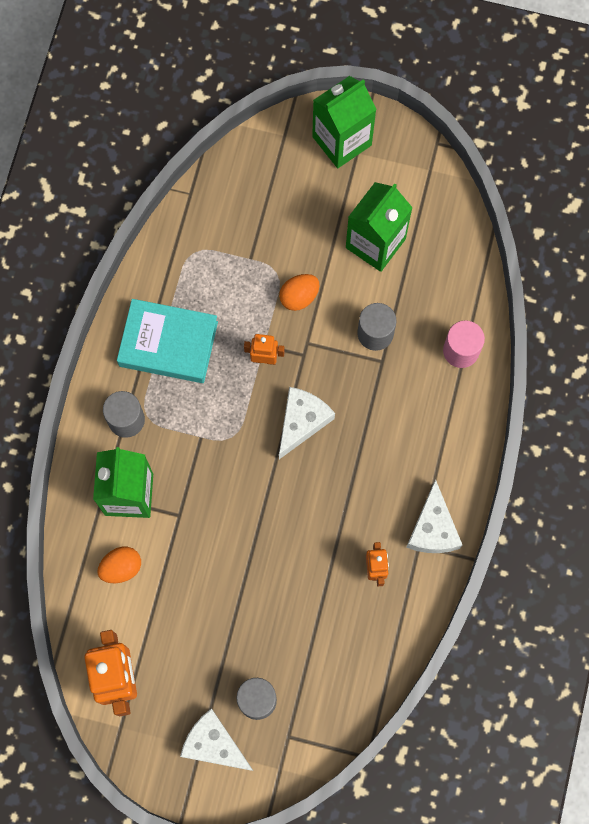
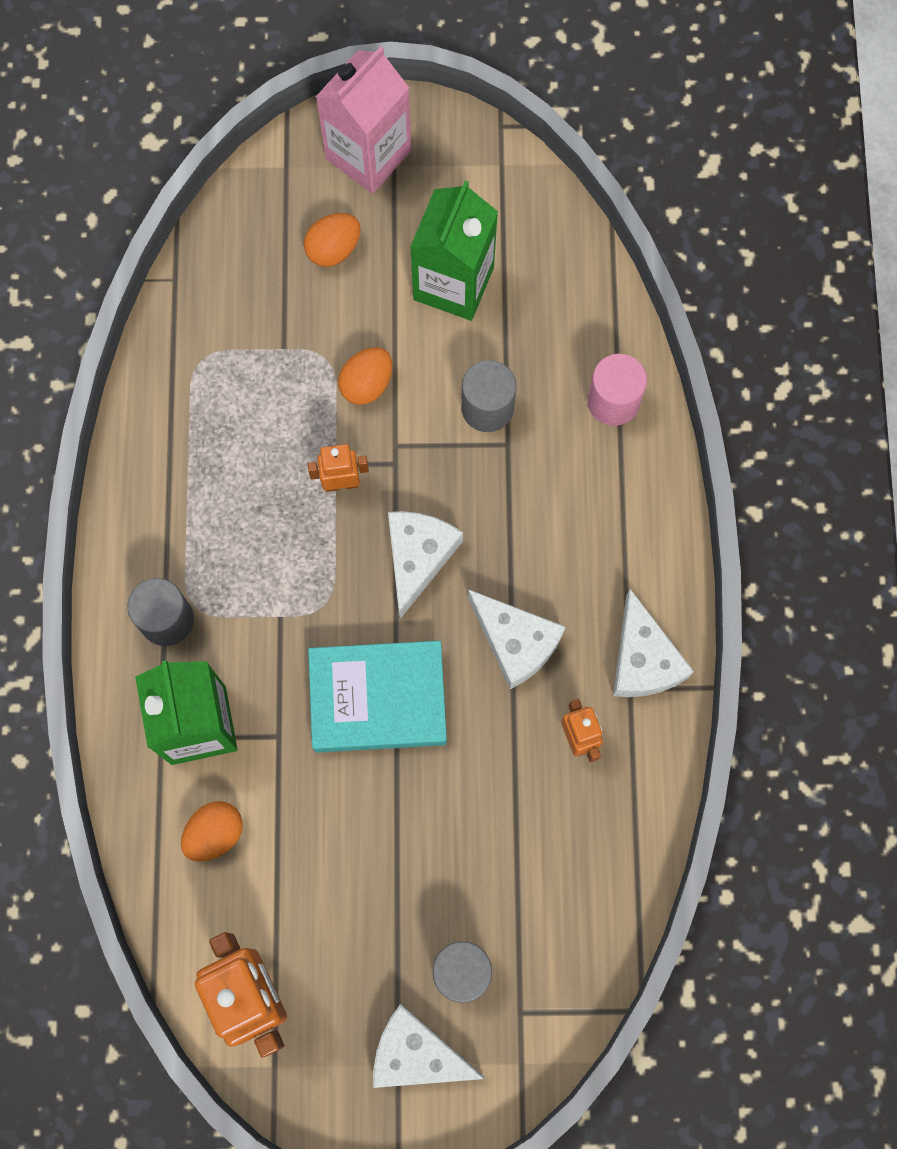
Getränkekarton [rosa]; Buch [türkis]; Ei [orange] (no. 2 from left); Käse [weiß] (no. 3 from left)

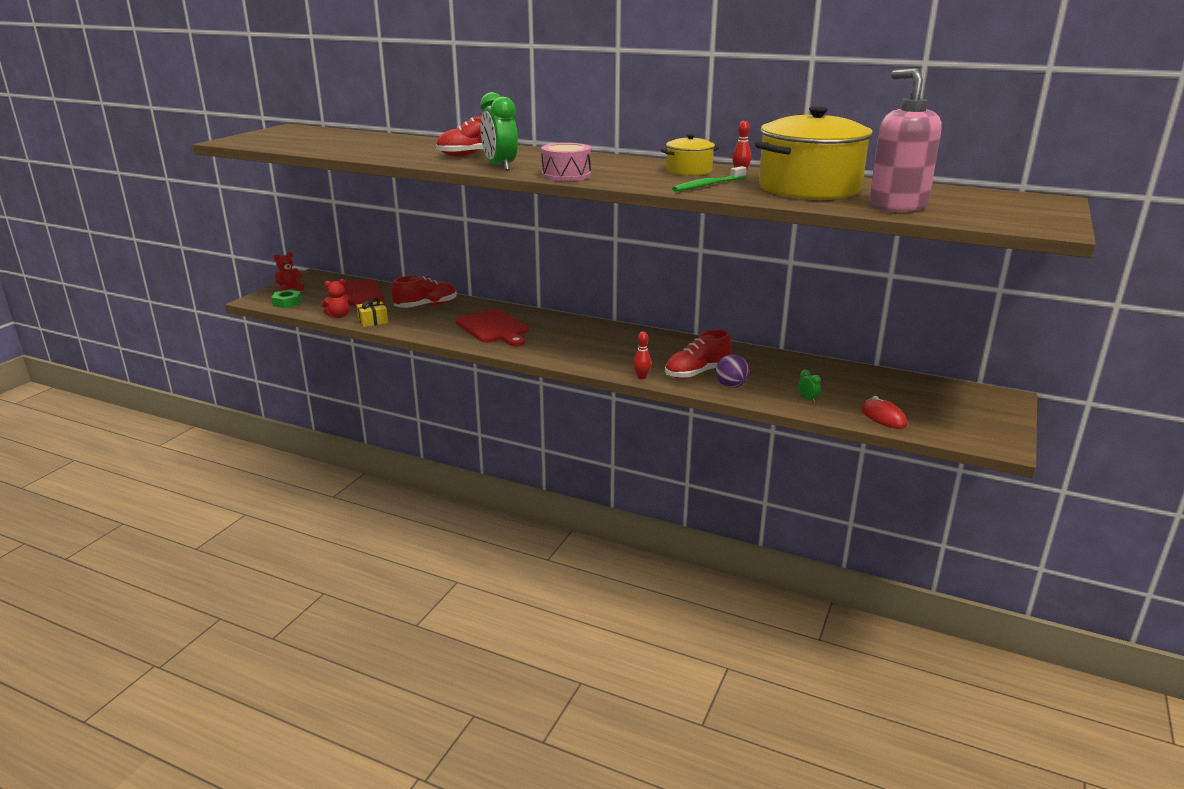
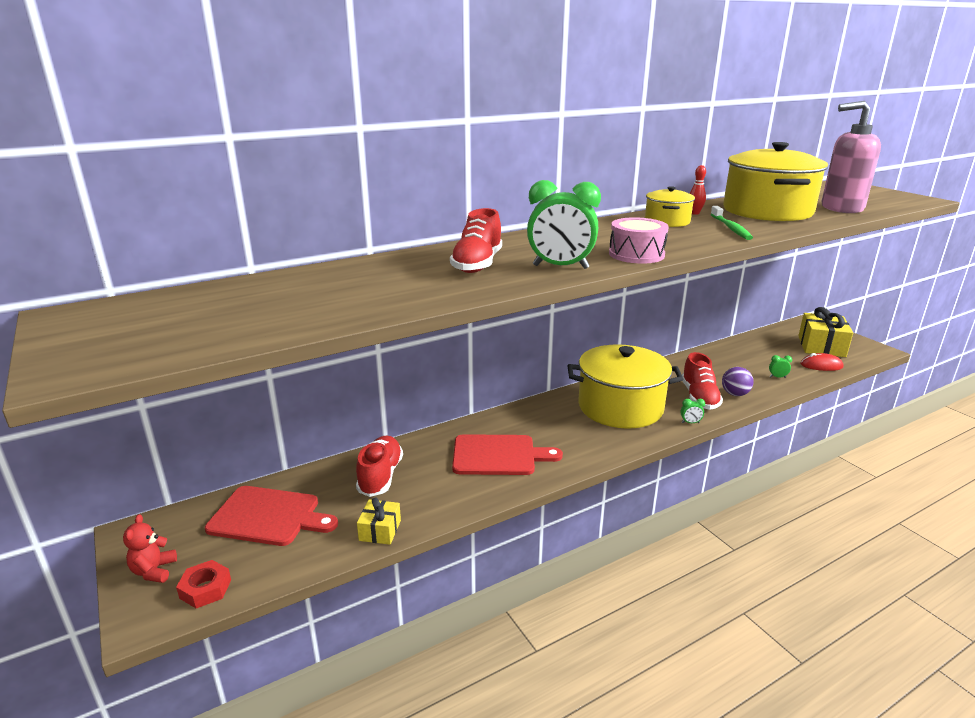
Teddybär [rot] (no. 2 from left in the first image); Sechskantmutter [rot]; Wecker [grün] (no. 2 from left); Geschenk [gelb] (no. 2 from left); Kochtopf [gelb] (no. 1 from left)

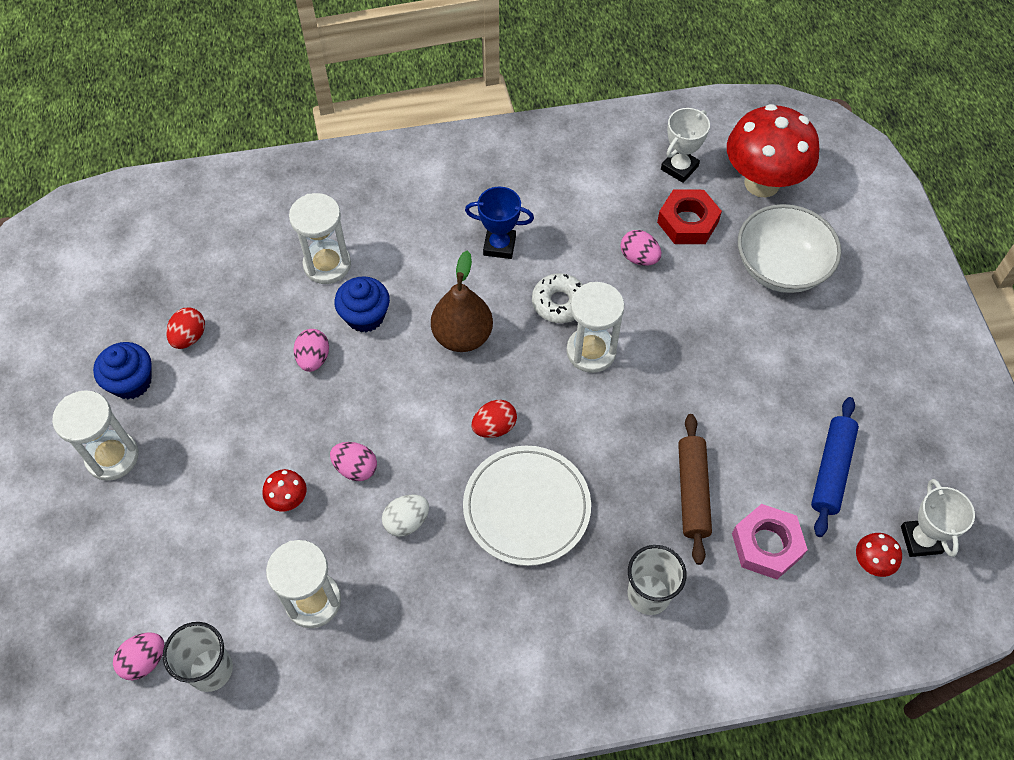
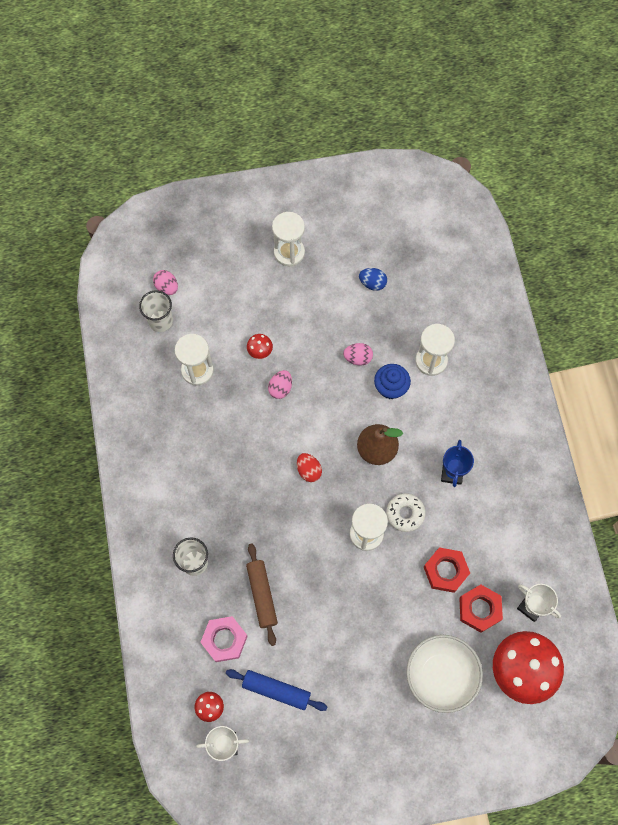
Sechskantmutter [rot] (no. 1 from left); Ei [blau]; Muffin [blau] (no. 1 from left in the first image); Nudelholz [braun]; Teller [weiß]; Ei [weiß]

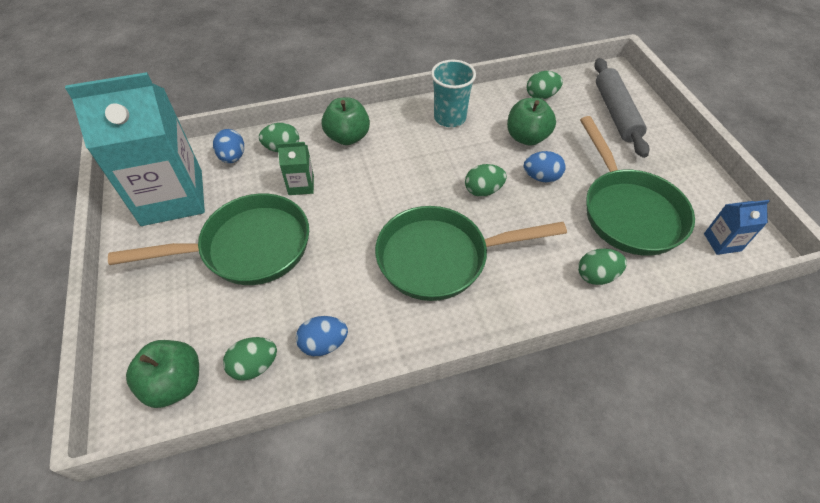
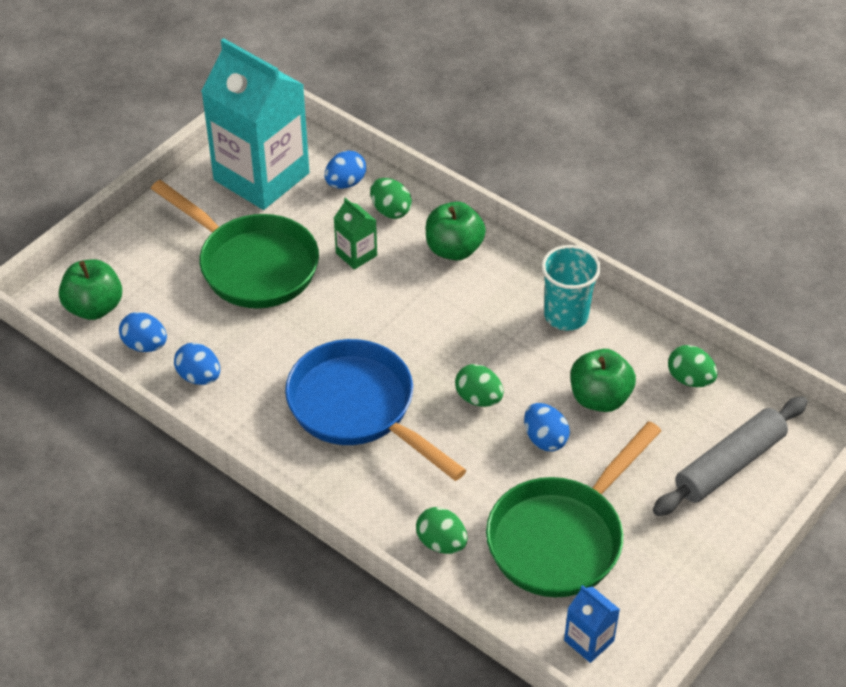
Pfanne [blau]; Ei [blau] (no. 1 from left)

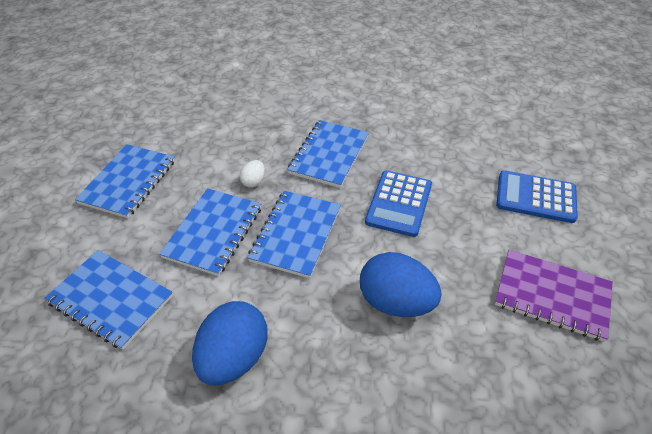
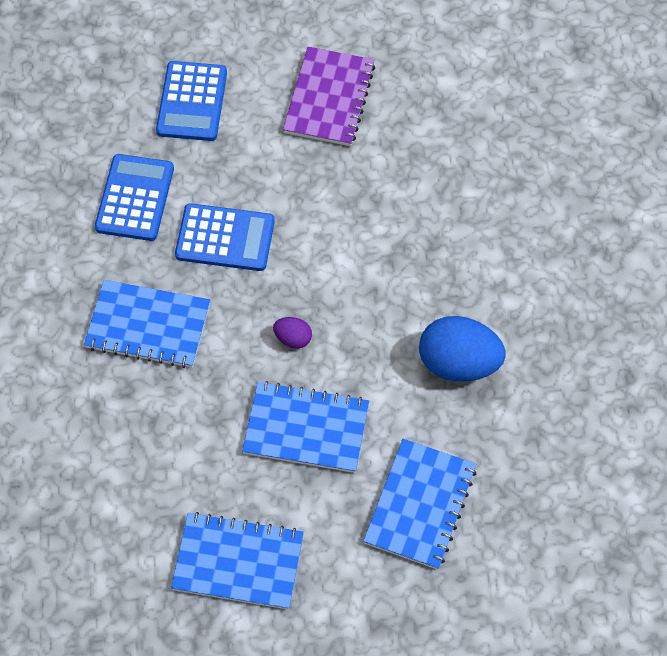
Ei [weiß]; Ei [lila]; Ei [blau] (no. 2 from left in the first image); Taschenrechner [blau] (no. 1 from left)

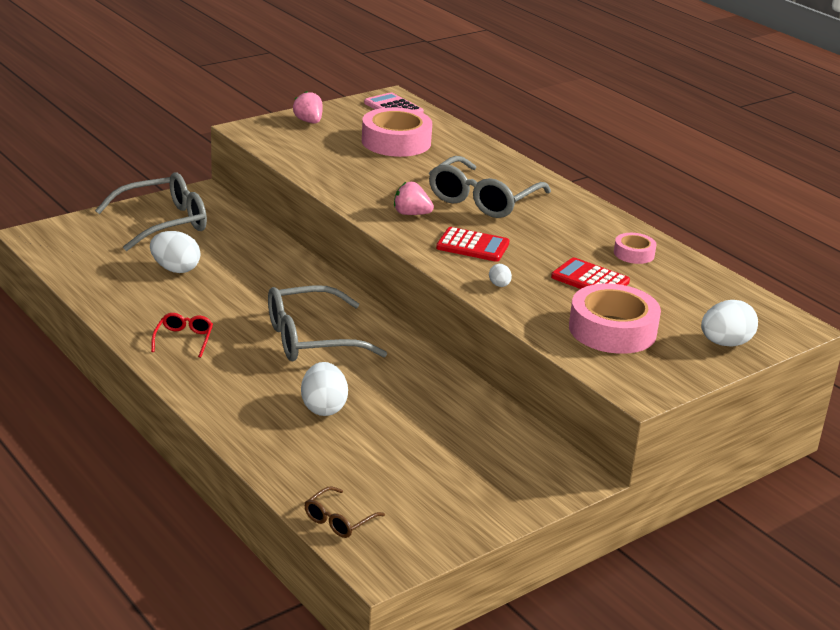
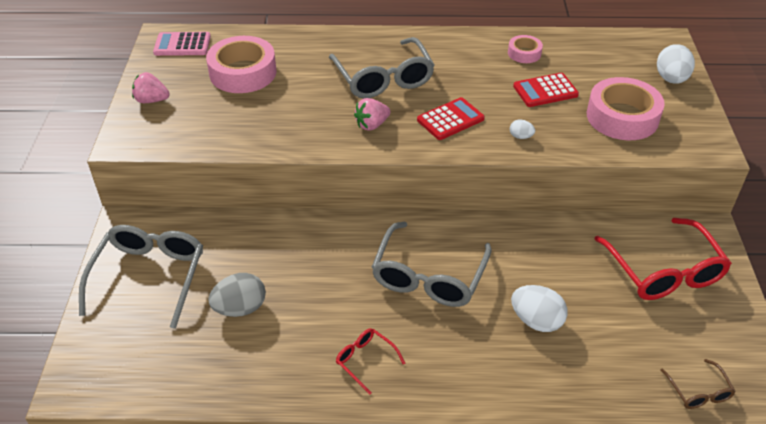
Ei [grau]; Brille [rot] (no. 2 from left)

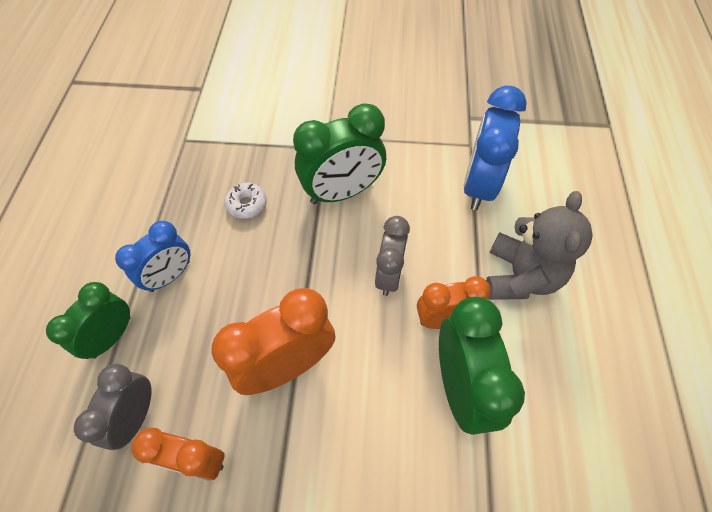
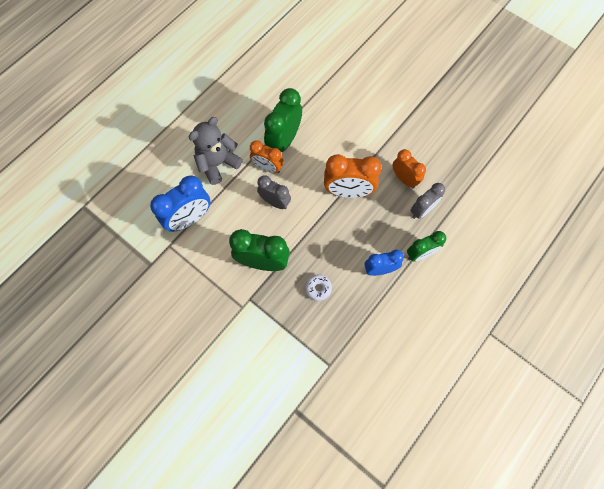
Wecker [grau] (no. 1 from left)

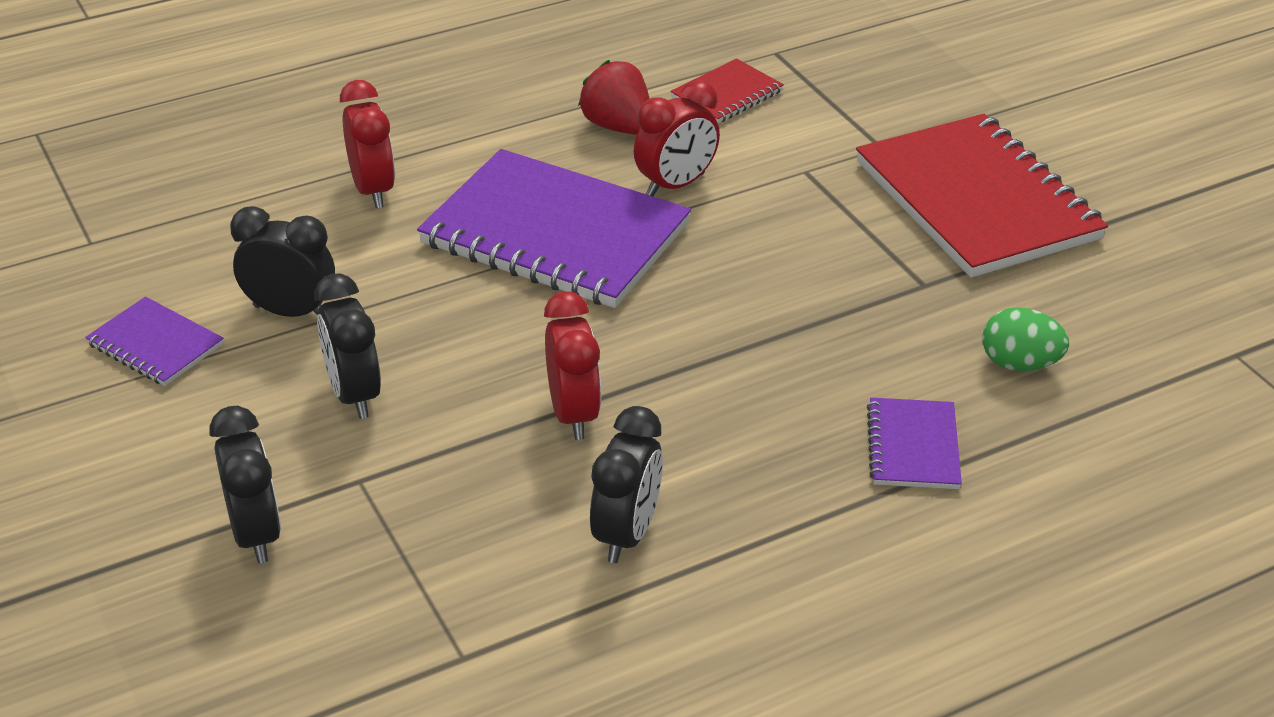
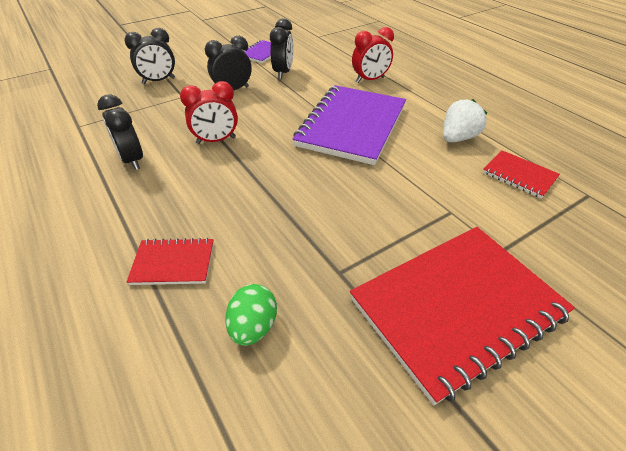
Erdbeere [weiß]; Wecker [rot] (no. 3 from left in the first image); Notizbuch [rot] (no. 1 from left); Wecker [schwarz] (no. 1 from left)

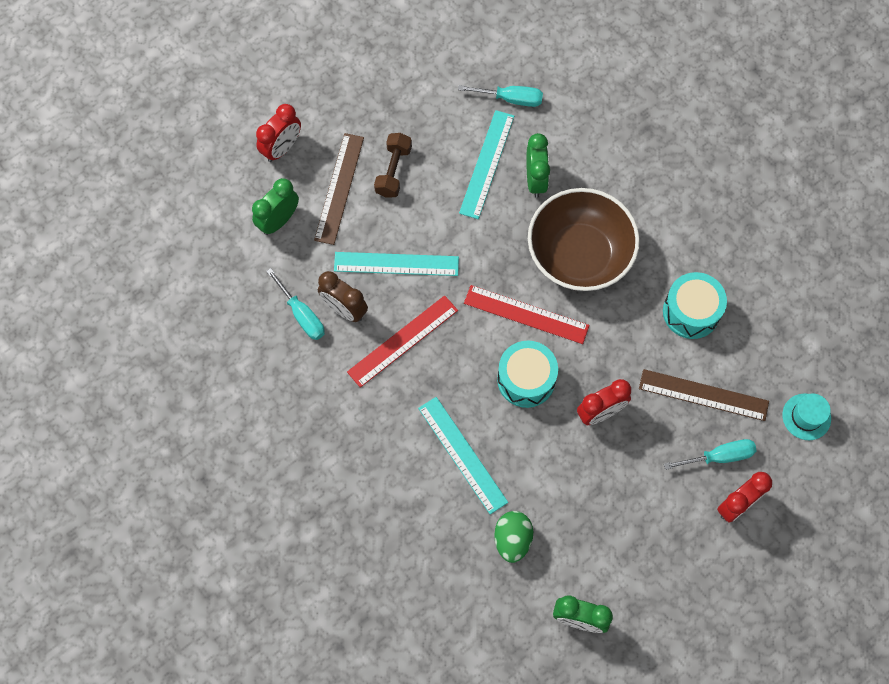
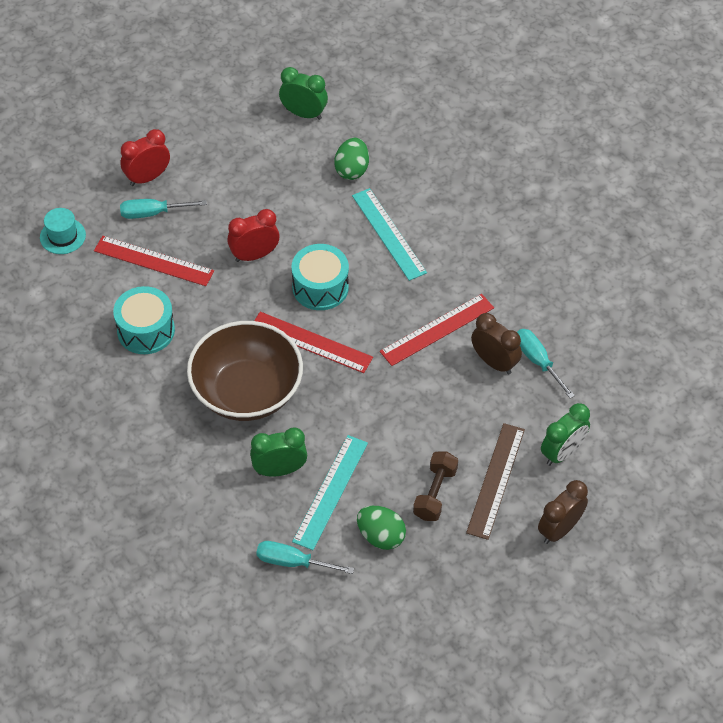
Wecker [braun] (no. 2 from left); Wecker [grün] (no. 1 from left); Lineal [türkis] (no. 1 from left in the first image); Lineal [rot] (no. 1 from left); Ei [grün] (no. 2 from left)

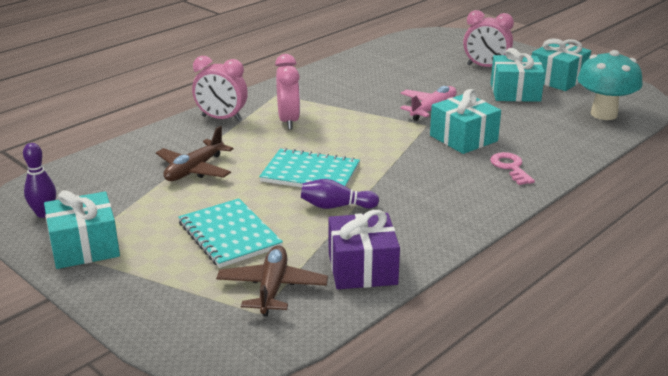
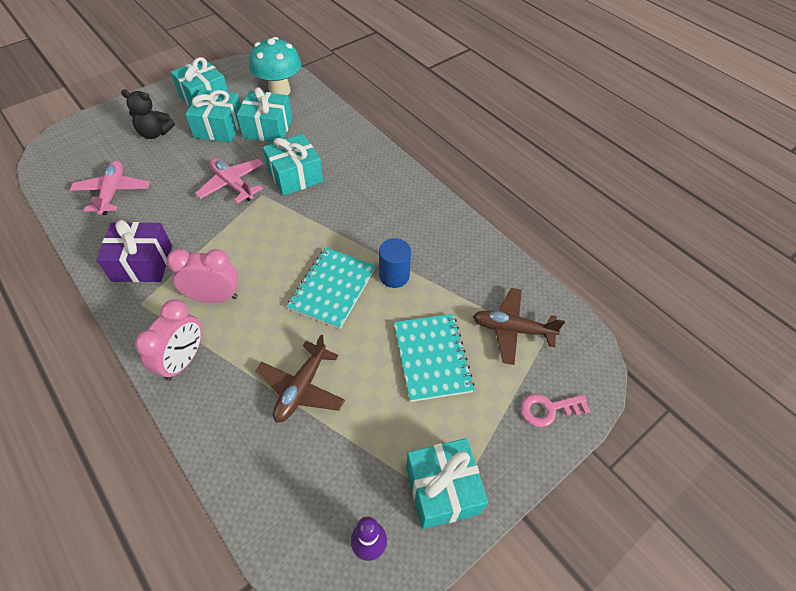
Teddybär [schwarz]; Flugzeug [braun] (no. 1 from left); Schlüssel [rosa]; Vollzylinder [blau]; Notizbuch [türkis] (no. 2 from left); Geschenk [lila]; Geschenk [türkis] (no. 3 from left); Flugzeug [rosa] (no. 1 from left)

